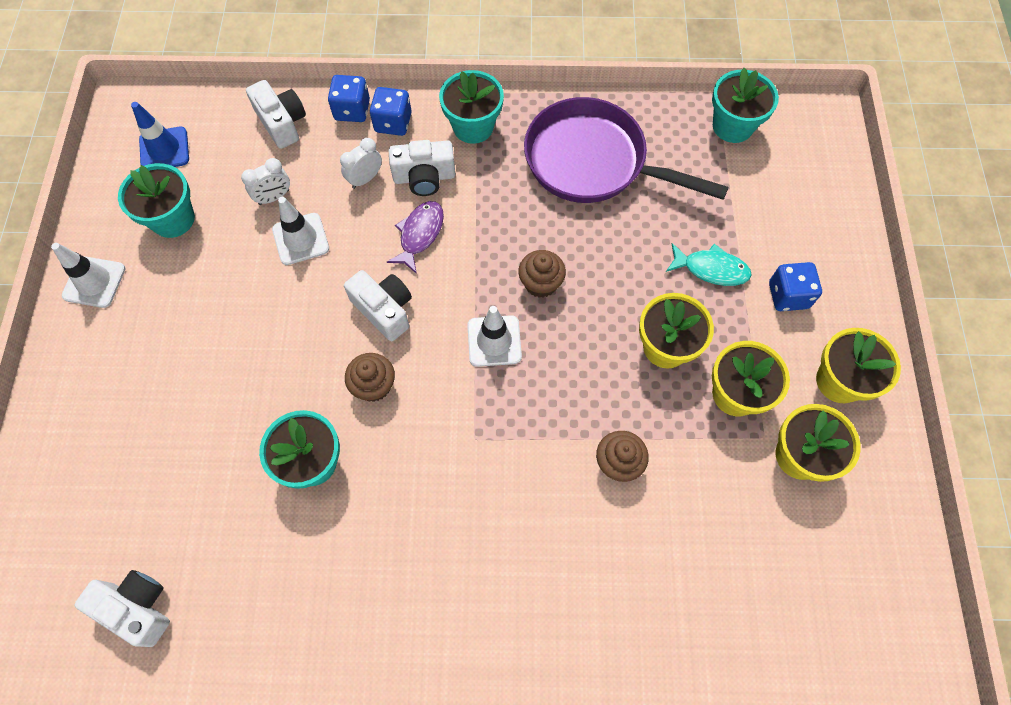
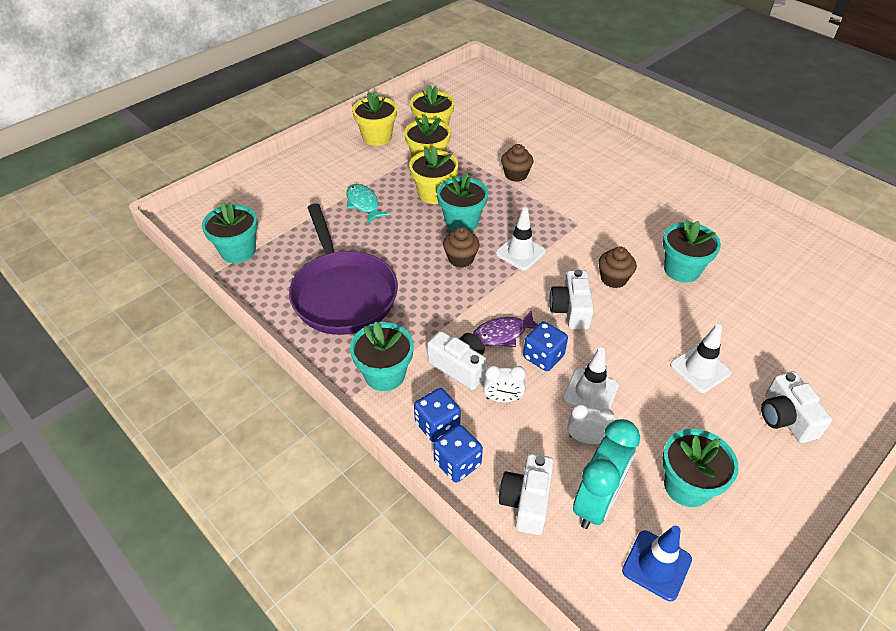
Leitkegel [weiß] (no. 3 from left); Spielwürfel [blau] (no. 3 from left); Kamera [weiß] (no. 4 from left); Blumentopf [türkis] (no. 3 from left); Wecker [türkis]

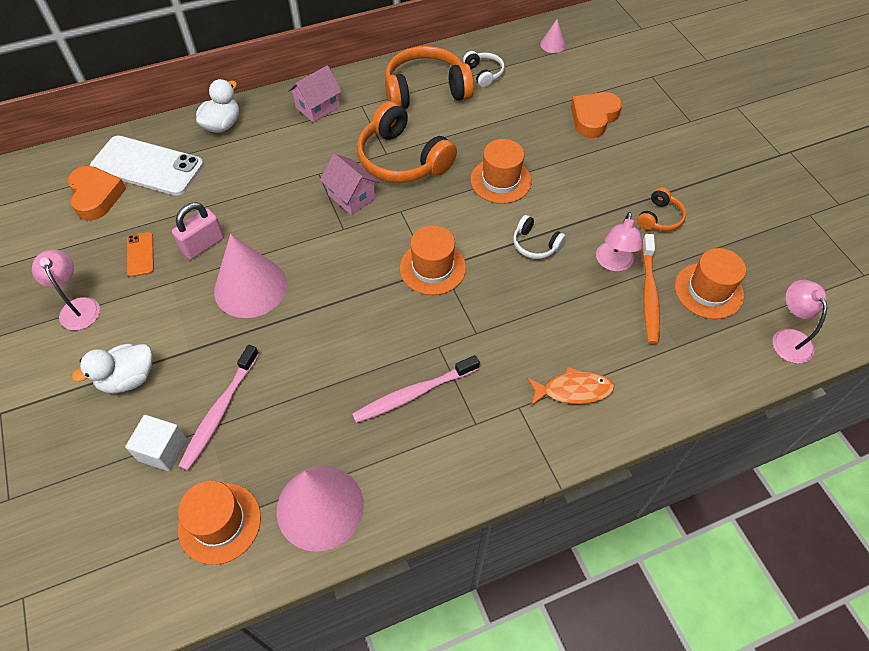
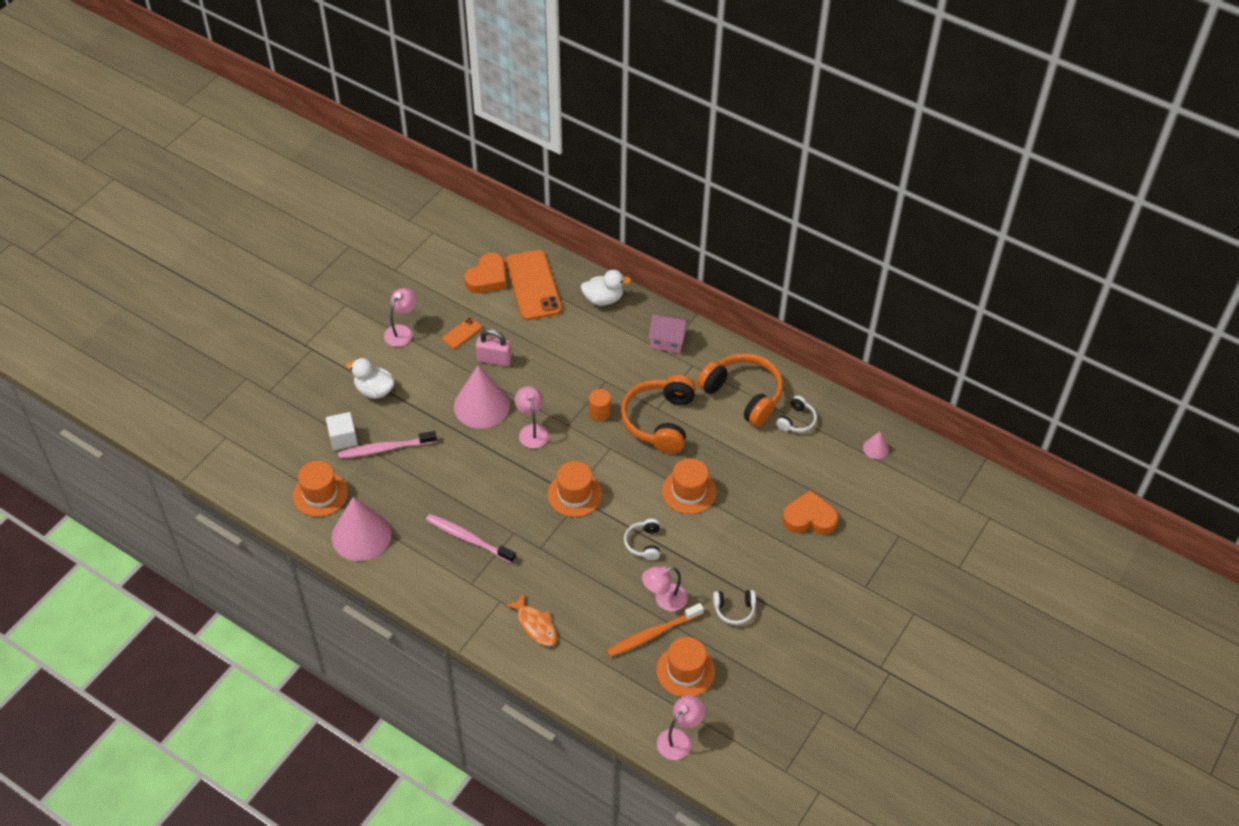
Handy [orange] (no. 2 from left); Vollzylinder [orange]; Kopfhörer [weiß] (no. 2 from left); Lampe [rosa] (no. 2 from left)

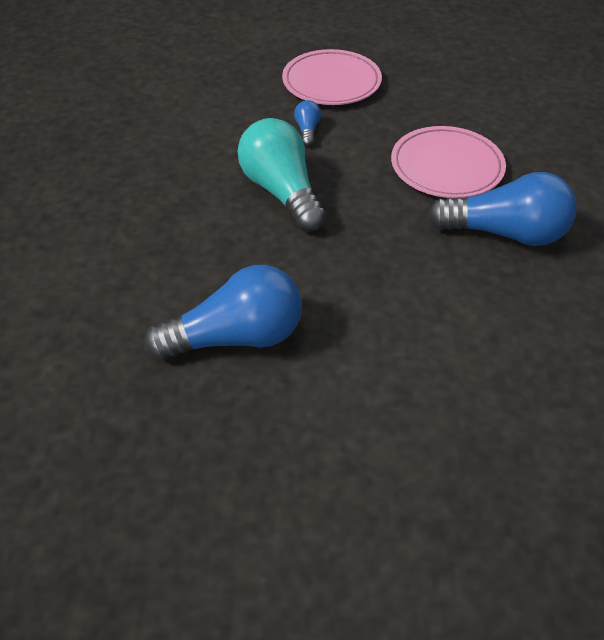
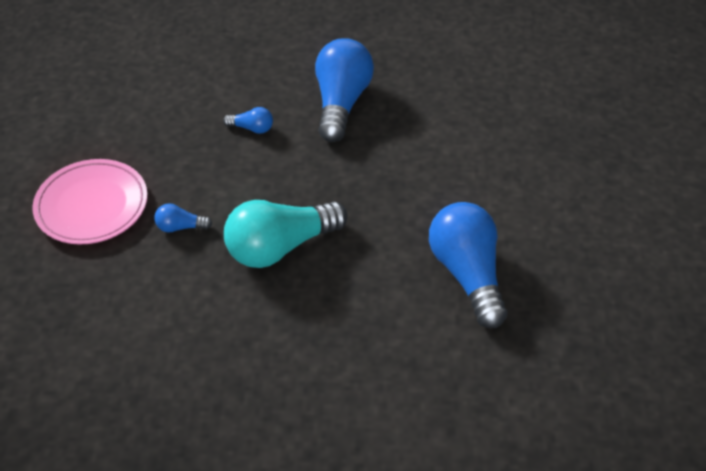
Glühbirne [blau] (no. 2 from left)

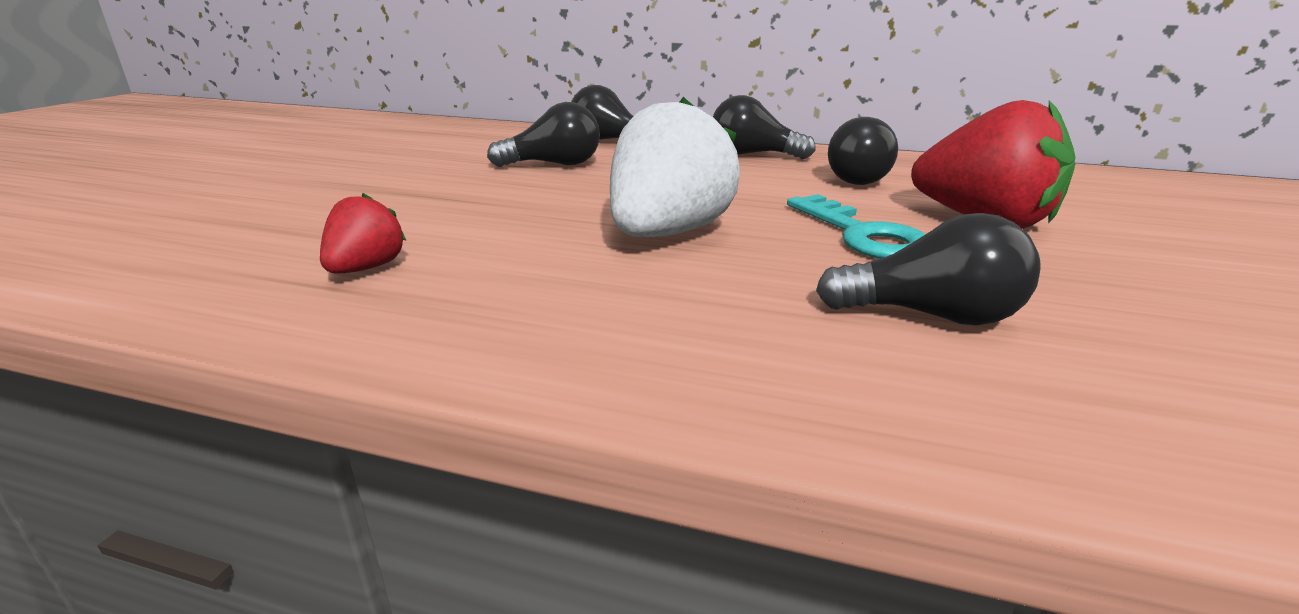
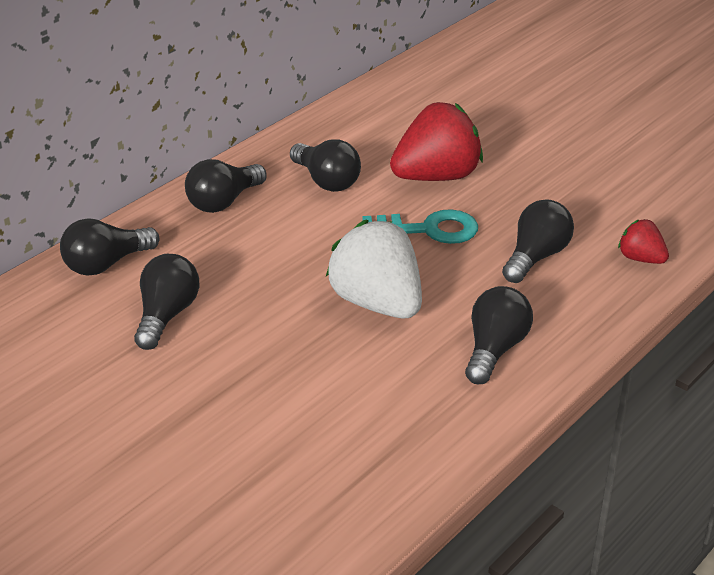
Erdbeere [rot] (no. 2 from left); Glühbirne [schwarz] (no. 5 from left)

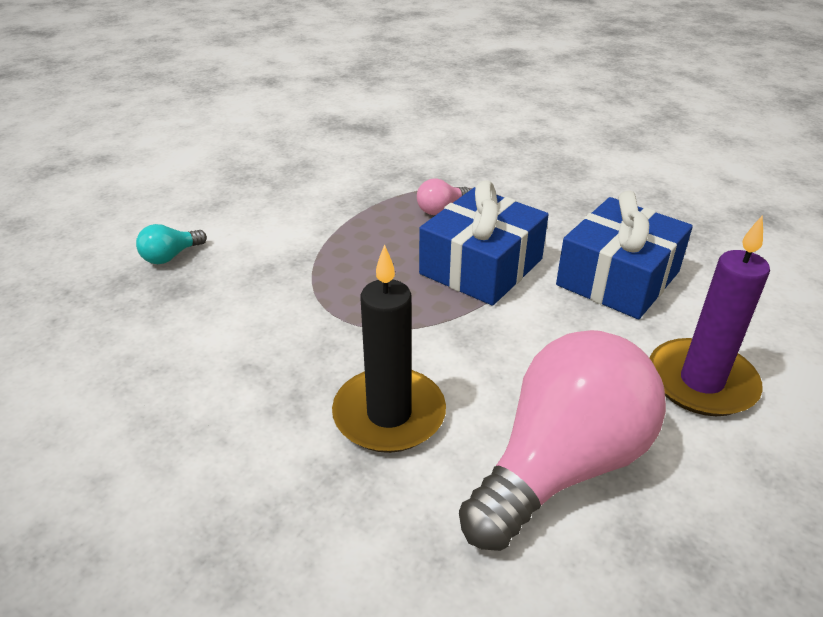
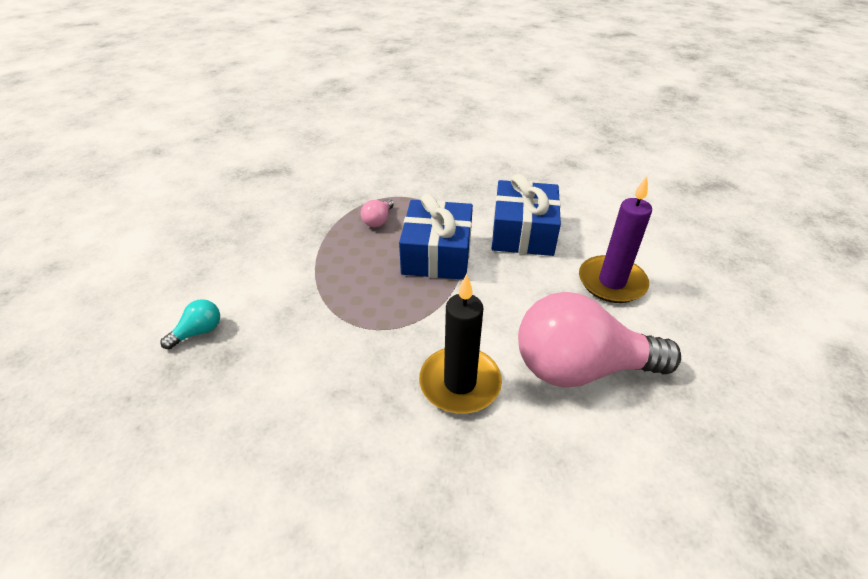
Glühbirne [türkis]; Glühbirne [rosa] (no. 2 from left)

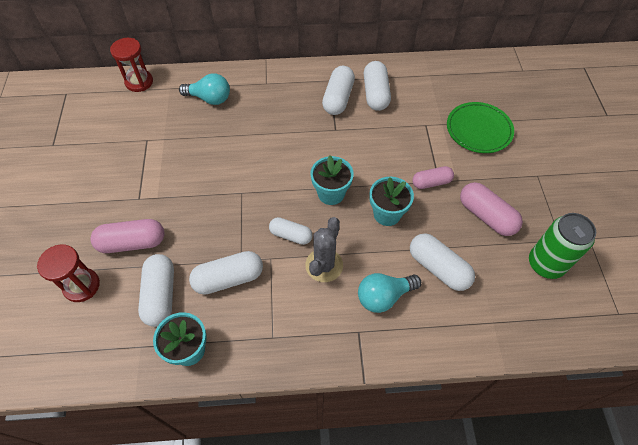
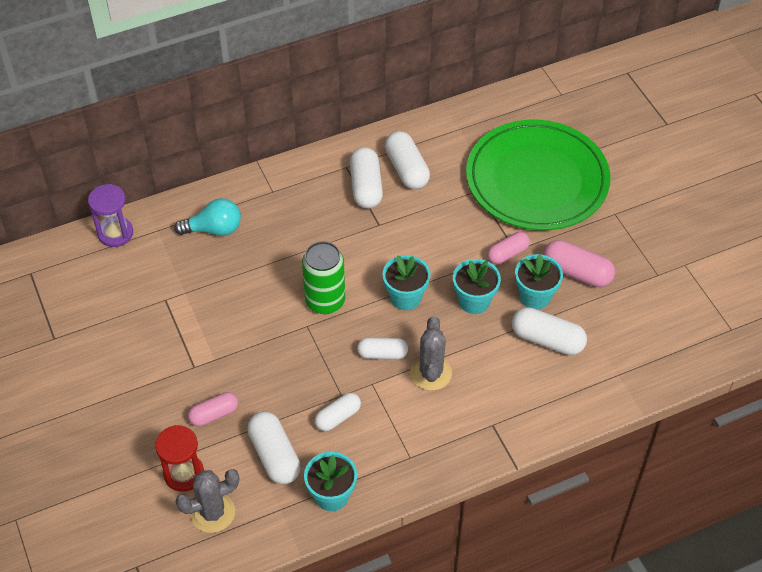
Sanduhr [lila]; Teller [grün]; Dose [grün]; Kapsel [rosa] (no. 1 from left); Kapsel [weiß] (no. 2 from left); Glühbirne [türkis] (no. 2 from left in the first image); Blumentopf [türkis] (no. 4 from left); Kaktus [grau] (no. 1 from left)

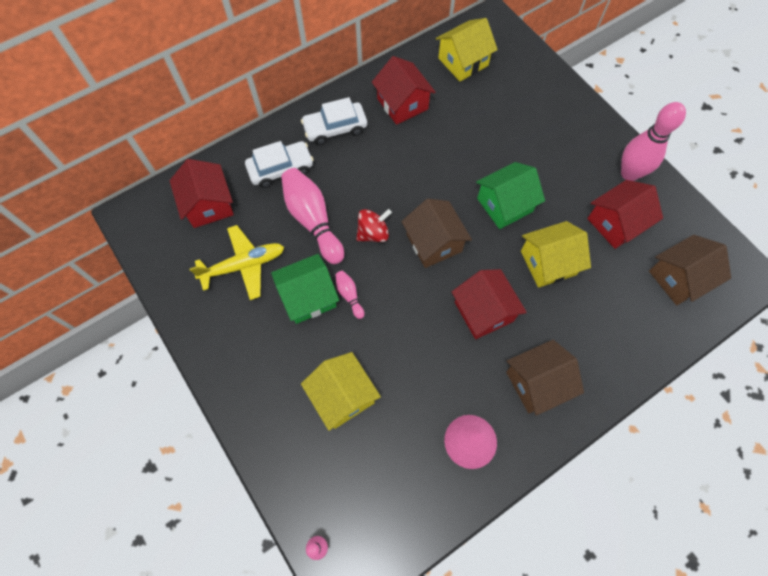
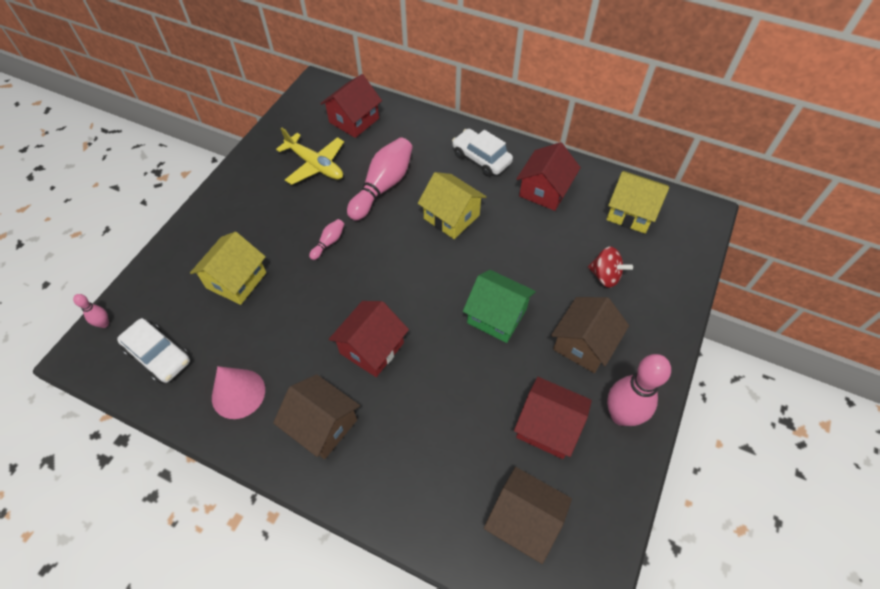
Auto [weiß] (no. 1 from left); Haus [braun] (no. 3 from left); Kreisel [rot]; Haus [gelb] (no. 2 from left); Haus [grün] (no. 1 from left in the first image)

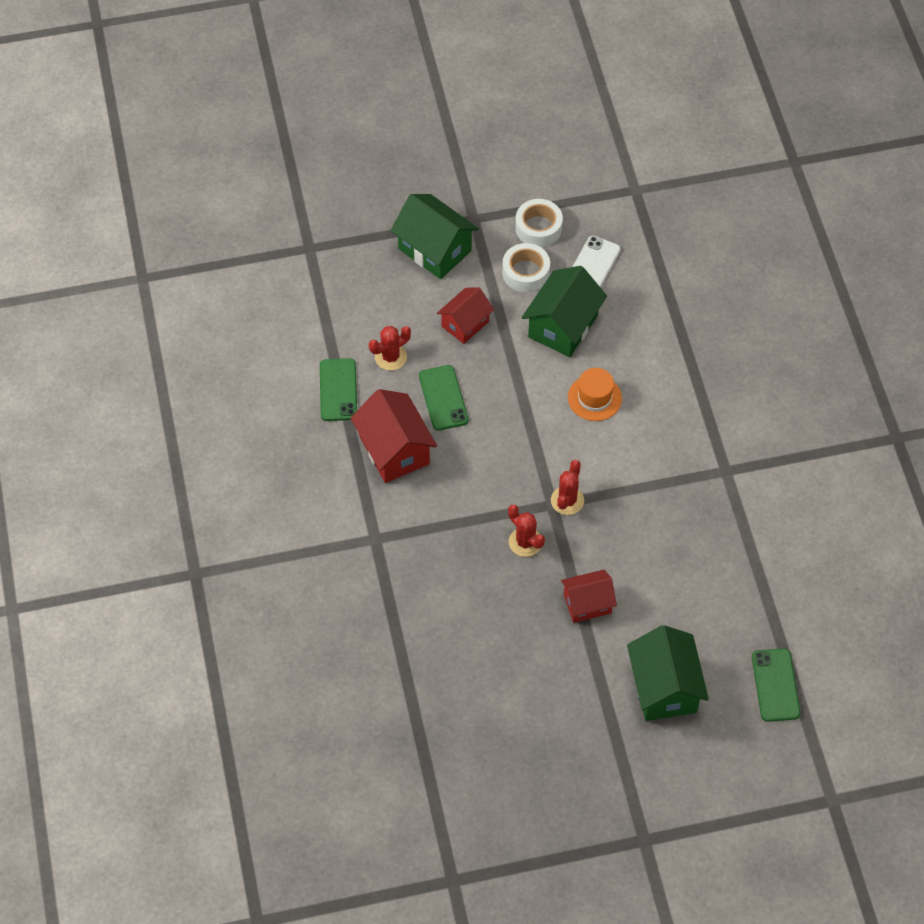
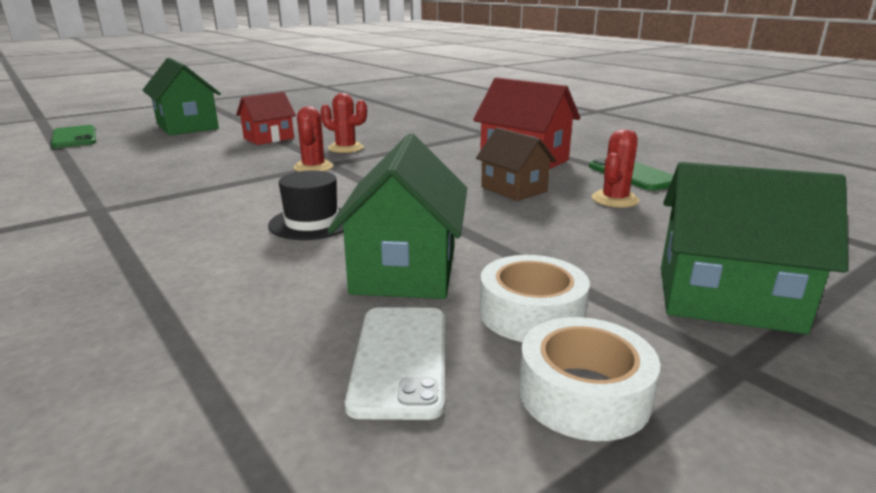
Haus [rot] (no. 2 from left in the first image); Haus [braun]; Hut [schwarz]

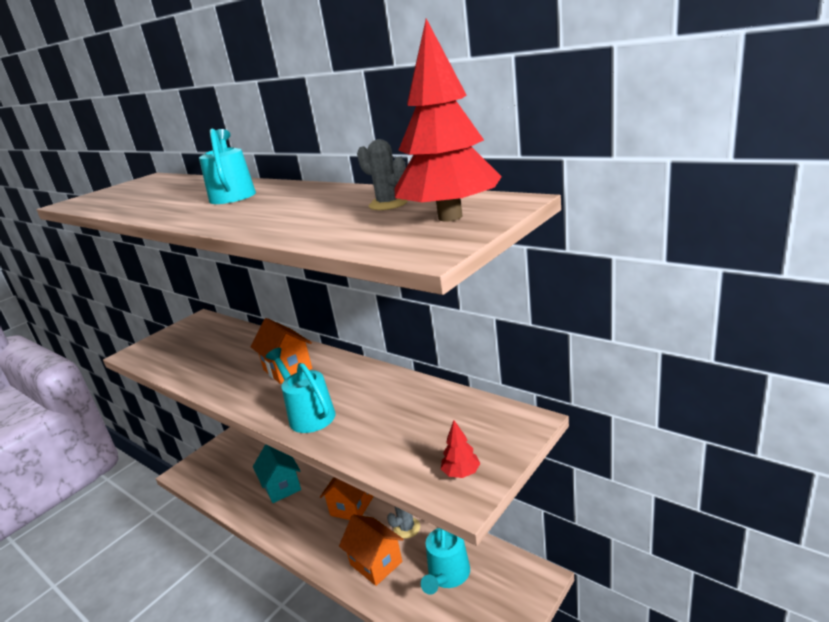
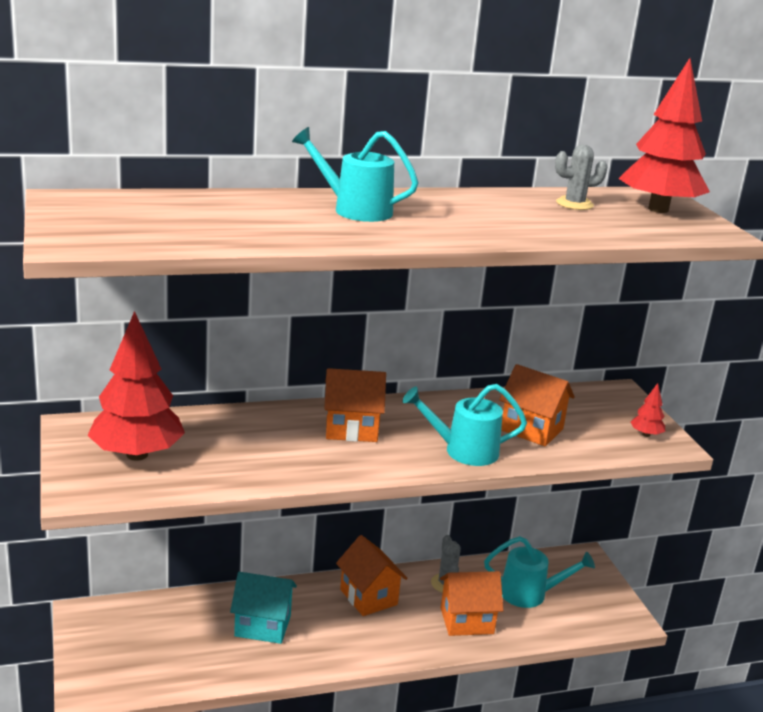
Gießkanne [türkis] (no. 3 from left); Baum [rot] (no. 1 from left); Haus [orange] (no. 4 from left)

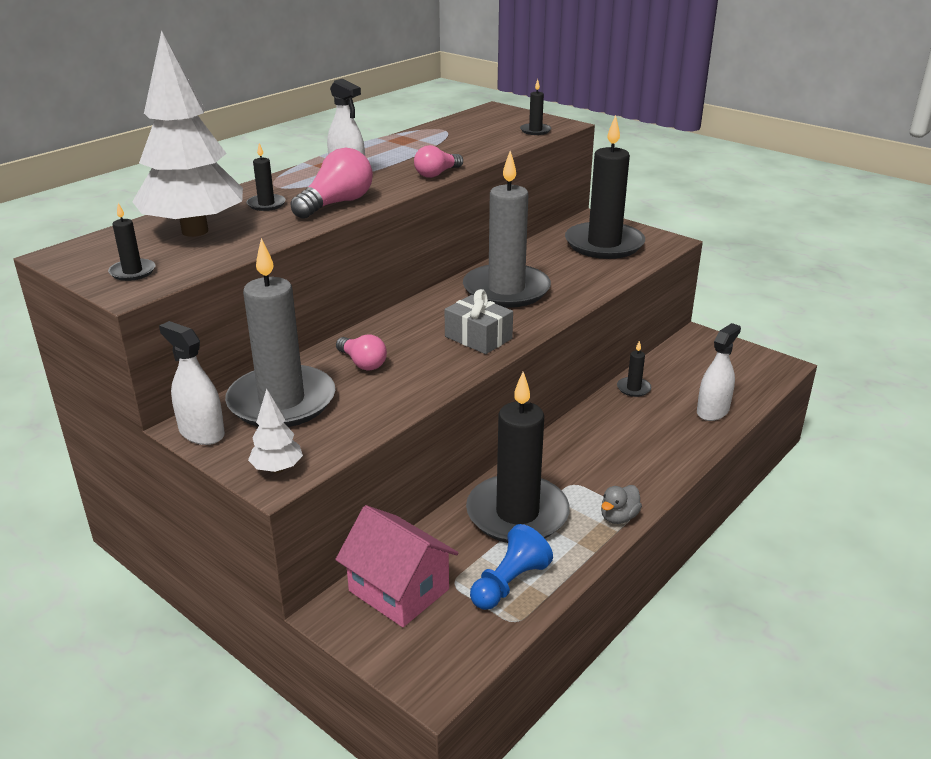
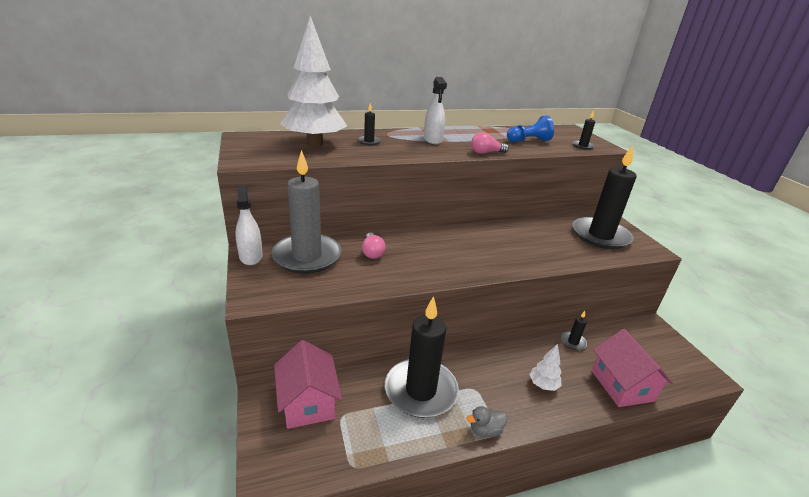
Glühbirne [rosa] (no. 1 from left in the first image); Kerze [grau] (no. 2 from left in the first image); Kerze [schwarz] (no. 1 from left in the first image); Geschenk [grau]; Haus [rosa] (no. 2 from left); Baum [weiß] (no. 2 from left); Bauer [blau]

